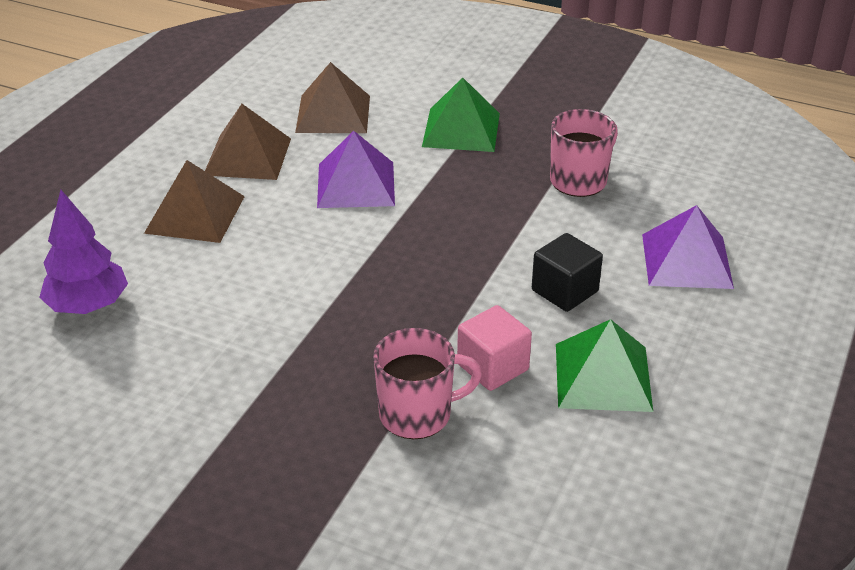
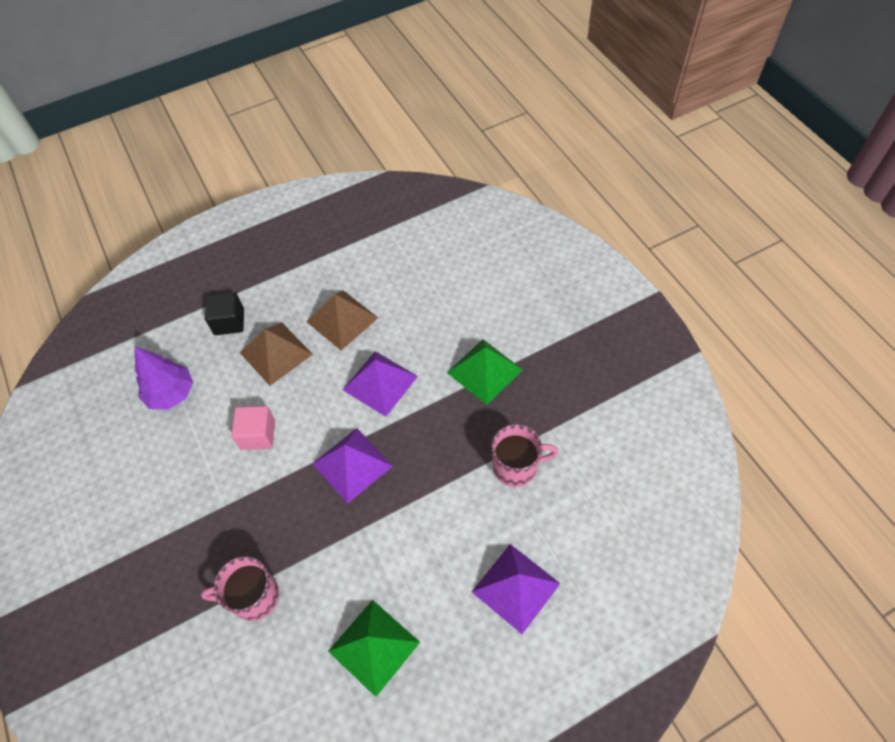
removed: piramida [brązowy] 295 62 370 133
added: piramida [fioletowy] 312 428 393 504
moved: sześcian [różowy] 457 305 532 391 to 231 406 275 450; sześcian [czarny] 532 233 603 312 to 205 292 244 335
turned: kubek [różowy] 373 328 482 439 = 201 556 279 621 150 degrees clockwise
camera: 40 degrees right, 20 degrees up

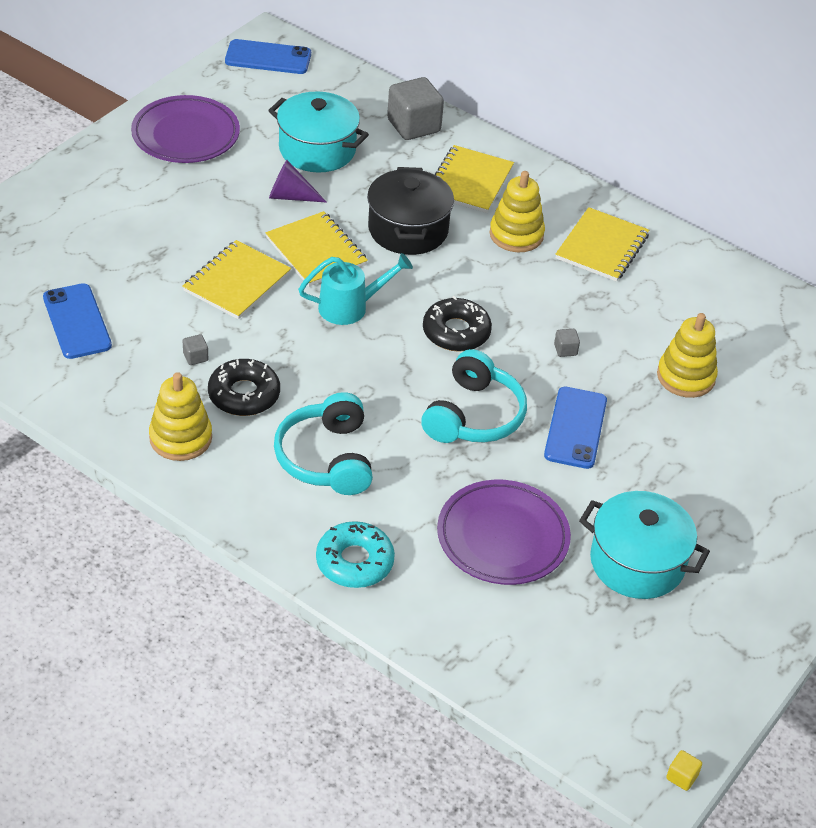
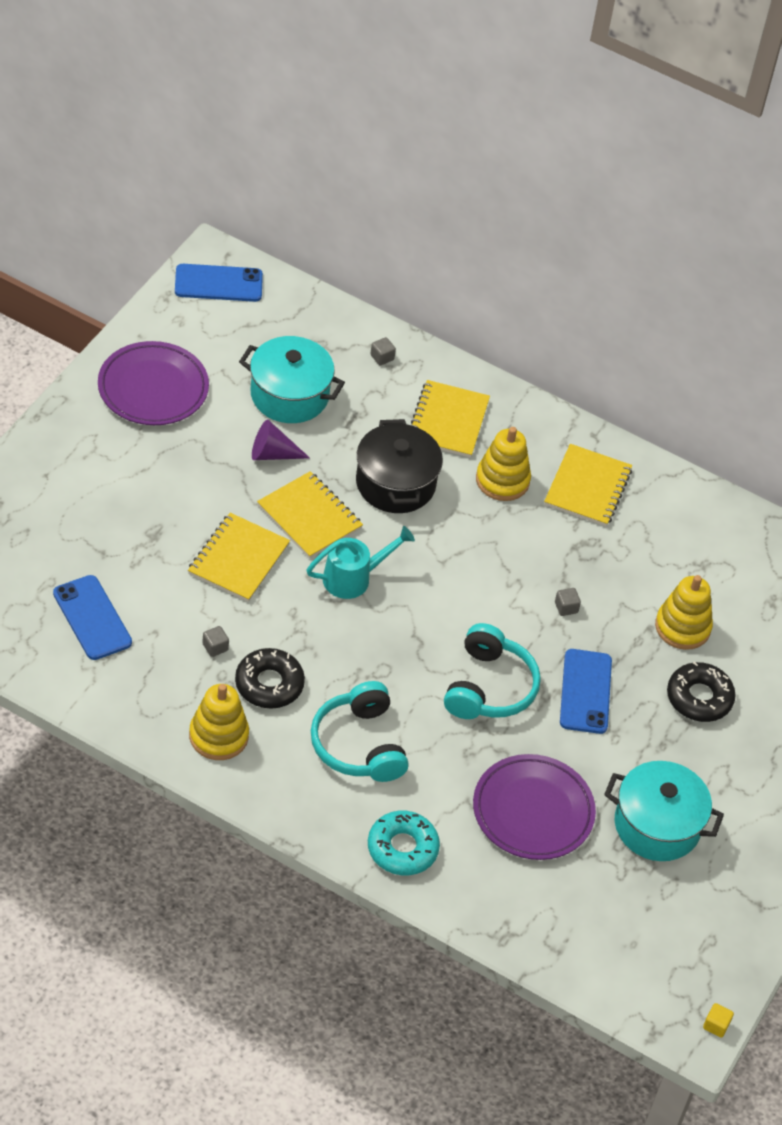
moved: donut [czarny] 423 296 492 352 to 667 661 736 722
resized: sześcian [szary] 387 77 444 140 = 370 337 396 366 x0.42
camera: 10 degrees left, 5 degrees up

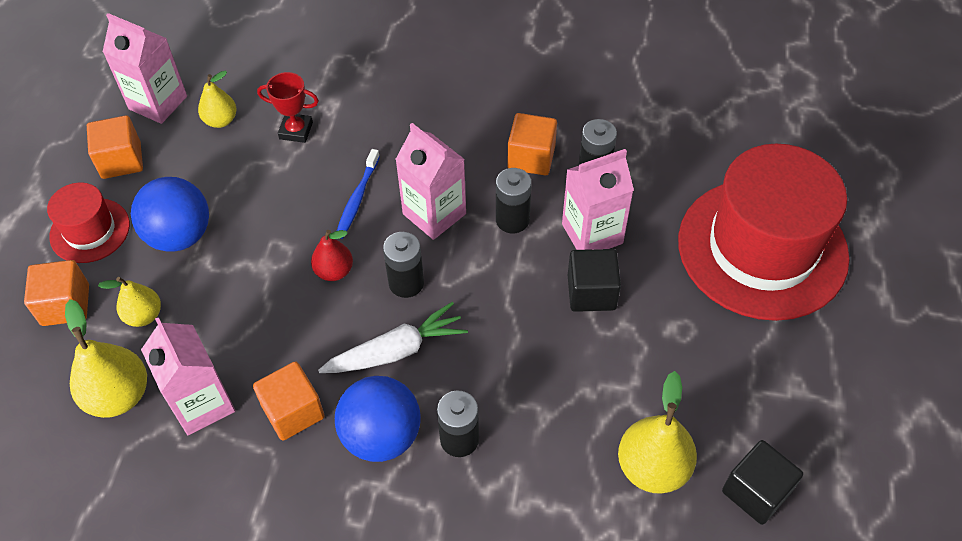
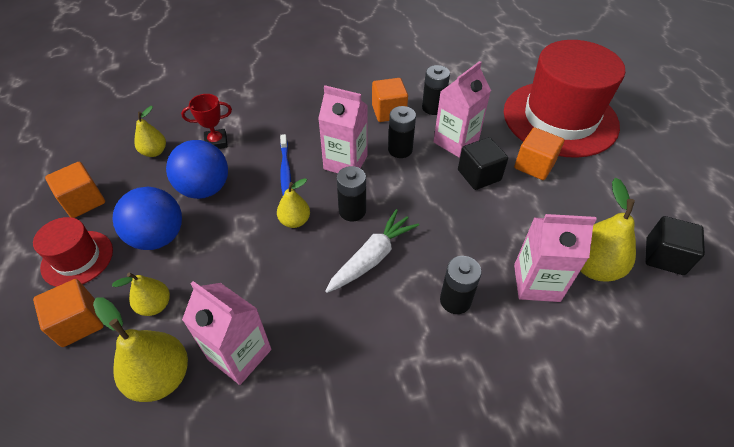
moved: karton mleka [różowy] 103 13 187 124 to 514 214 597 302; sześcian [pomarańczowy] 253 361 325 441 to 514 128 564 180; piłka [niebieski] 335 376 421 462 to 166 140 228 199
recoloured: gruszka [czerwony] 311 230 353 281 to gruszka [żółty] 277 178 310 228
camera: 25 degrees left, 5 degrees down

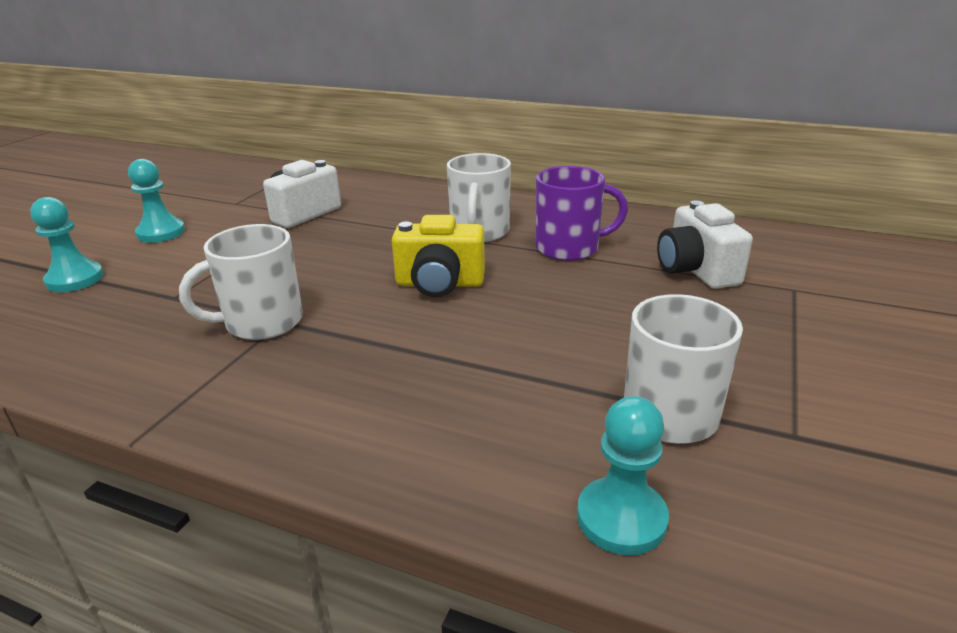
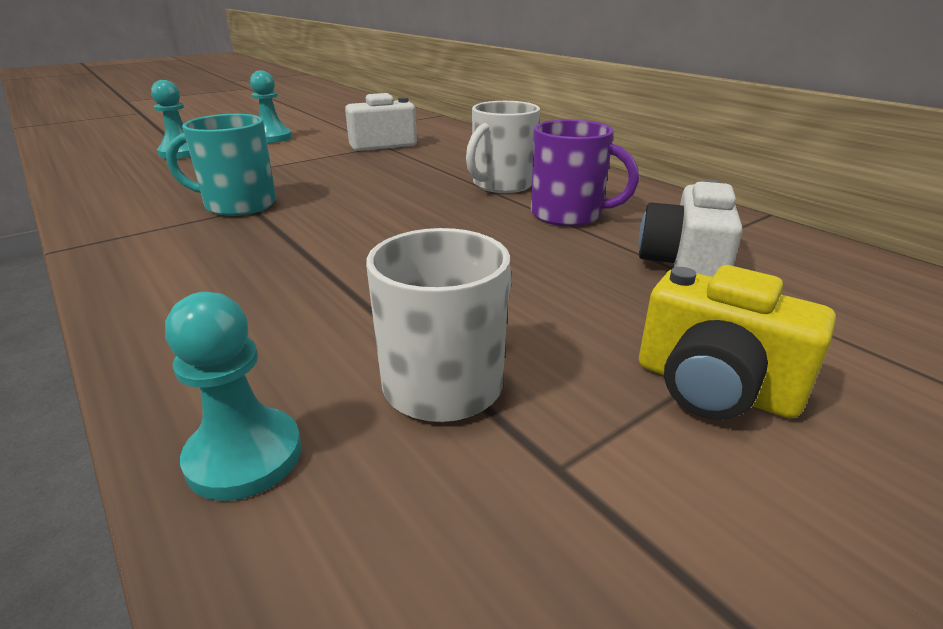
moved: aparat fotograficzny [żółty] 392 215 485 297 to 639 265 836 420
recoloured: kubek [biały] 179 224 303 340 to kubek [turkusowy] 166 114 276 216
camera: 30 degrees right, 0 degrees up

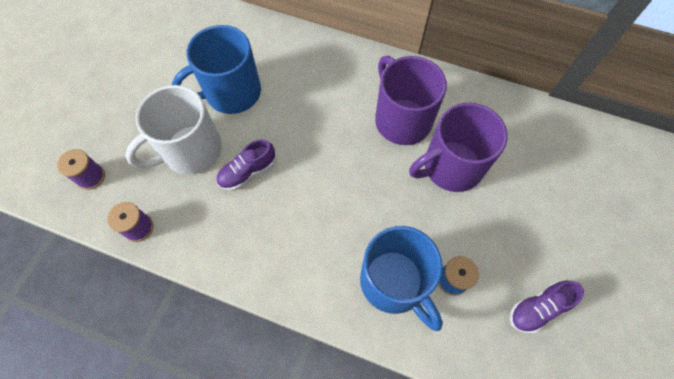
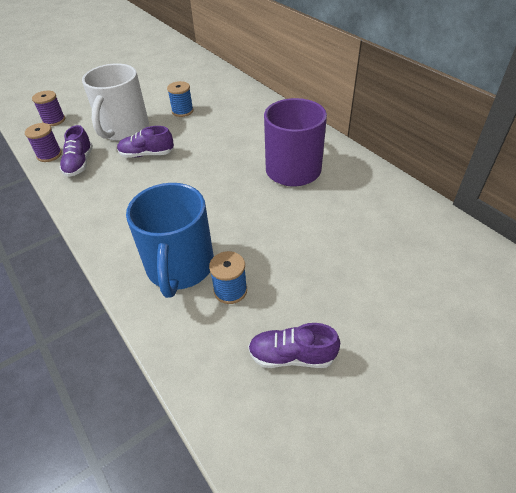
removed: kubek [fioletowy] 409 103 508 192
added: but [fioletowy] 60 125 93 177
replaced: kubek [niebieski] 172 25 261 114 to szpulka [niebieski] 167 81 194 117
turned: kubek [biały] 125 85 222 175 = 82 63 149 141 75 degrees counterclockwise
camera: 35 degrees right, 20 degrees down

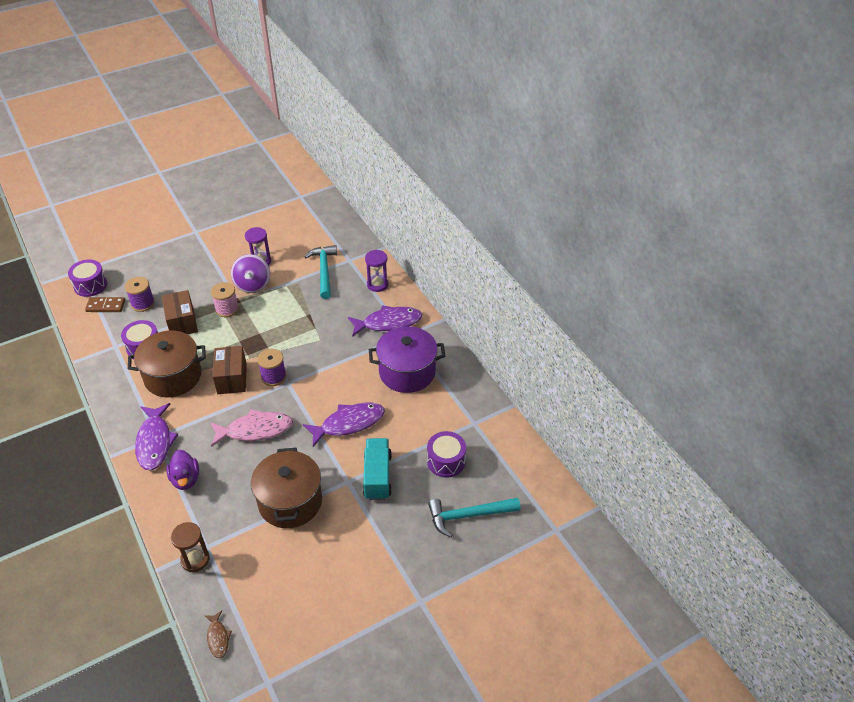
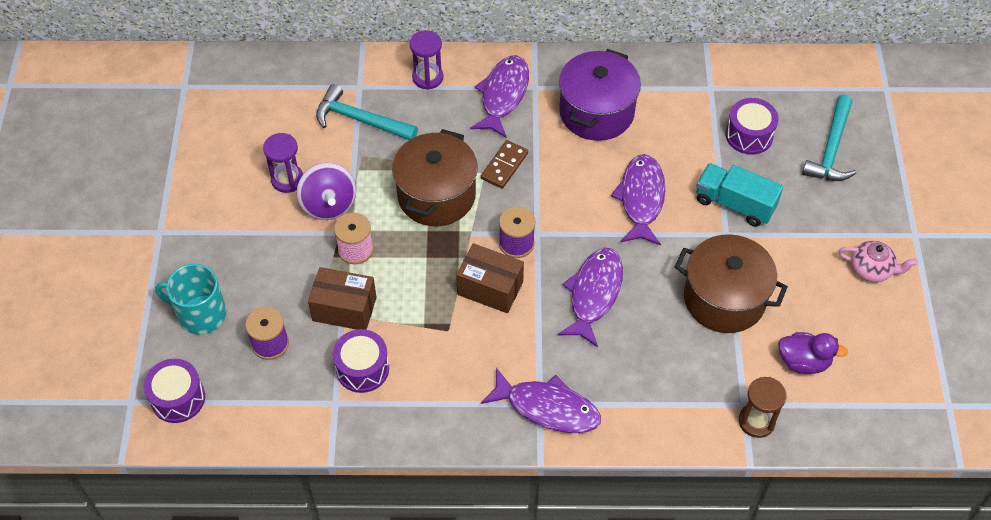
removed: ryba [brązowy] 204 611 232 658
added: kubek [turkusowy] 155 264 226 335; imbryk [różowy] 838 241 918 282
moved: kostka domina [brązowy] 85 297 125 312 to 481 140 528 189; garnek [brązowy] 128 331 206 398 to 392 129 478 226; kaczka [fioletowy] 166 450 199 490 to 778 332 848 374
recoloured: ryba [różowy] 210 409 293 447 to ryba [fioletowy] 558 248 623 347
turned: bączek [fioletowy] 231 254 270 293 = 297 163 356 220 45 degrees clockwise
camera: 60 degrees left, 10 degrees up

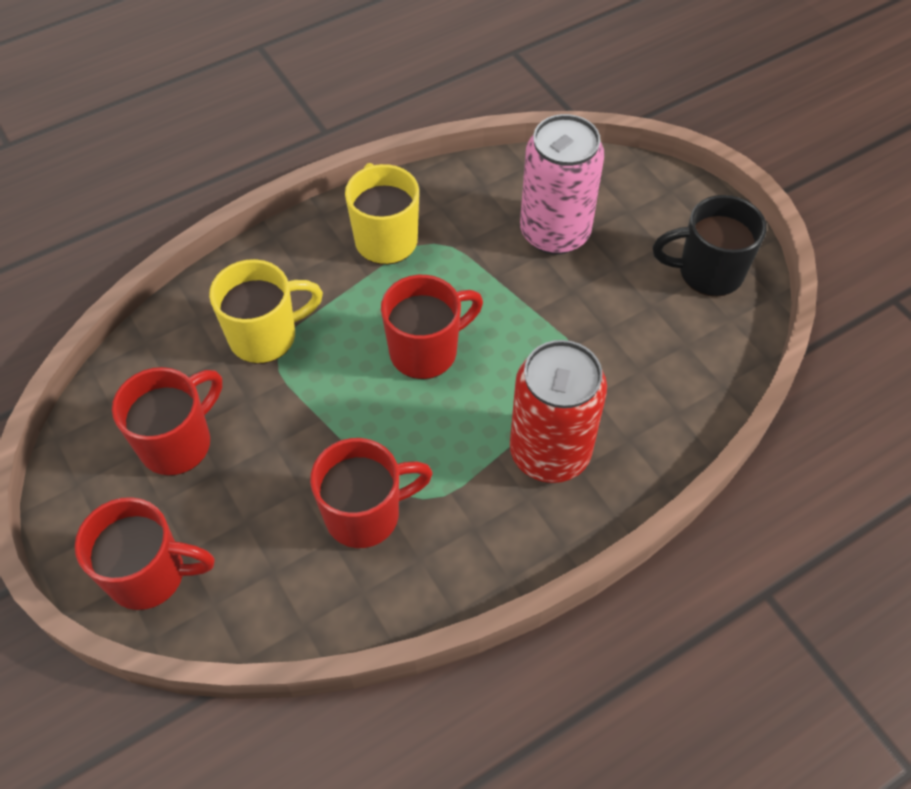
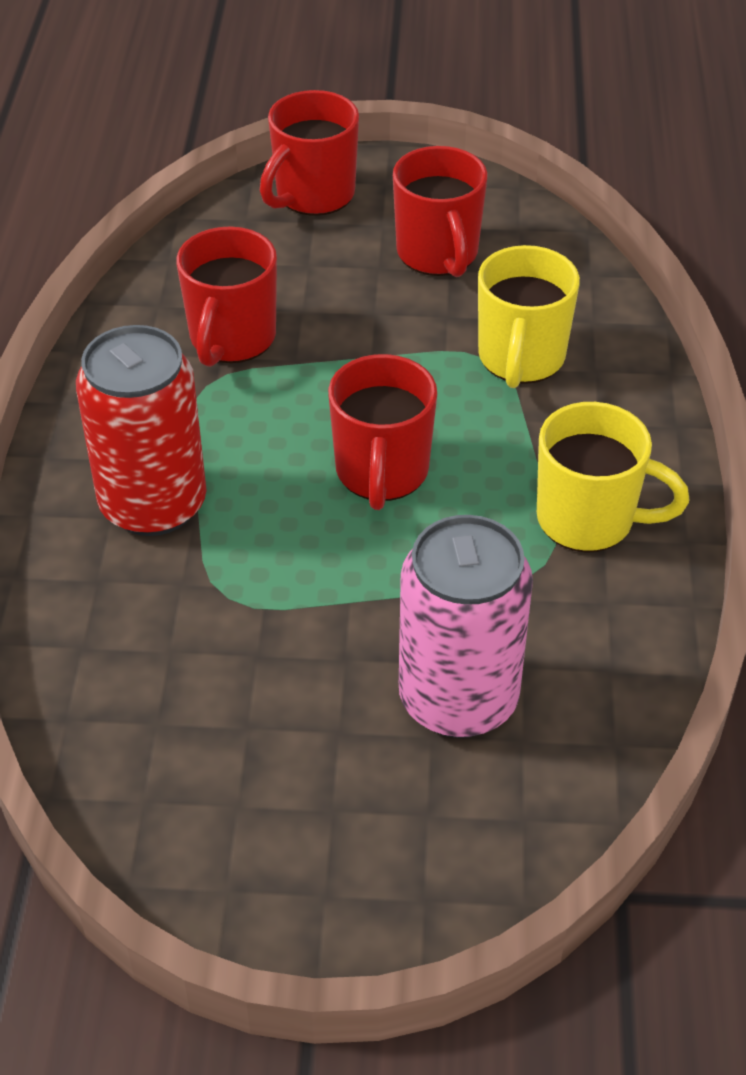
removed: kubek [czarny] 652 195 767 297
camera: 125 degrees right, 10 degrees down

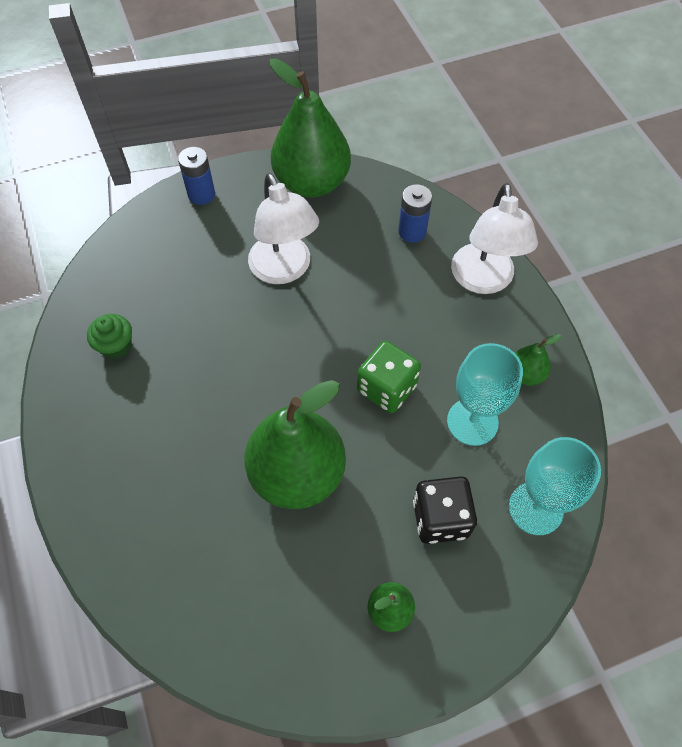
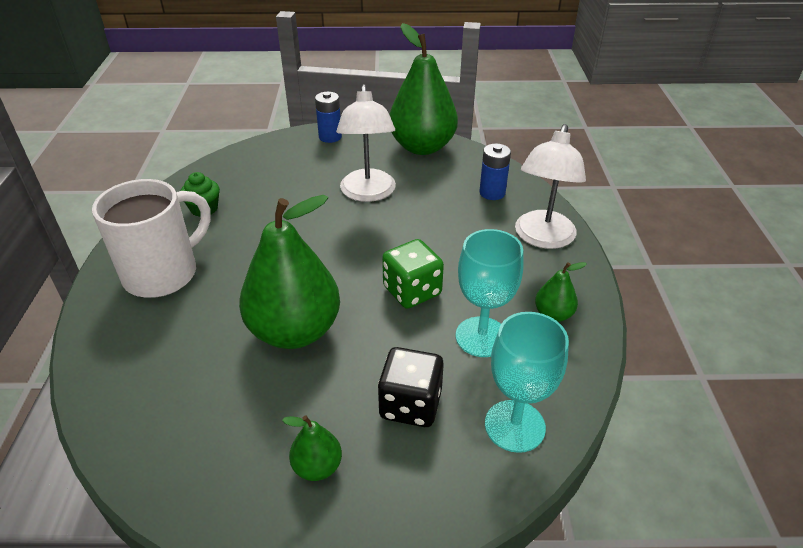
added: kubek [biały] 92 179 211 298
camera: 20 degrees right, 20 degrees down

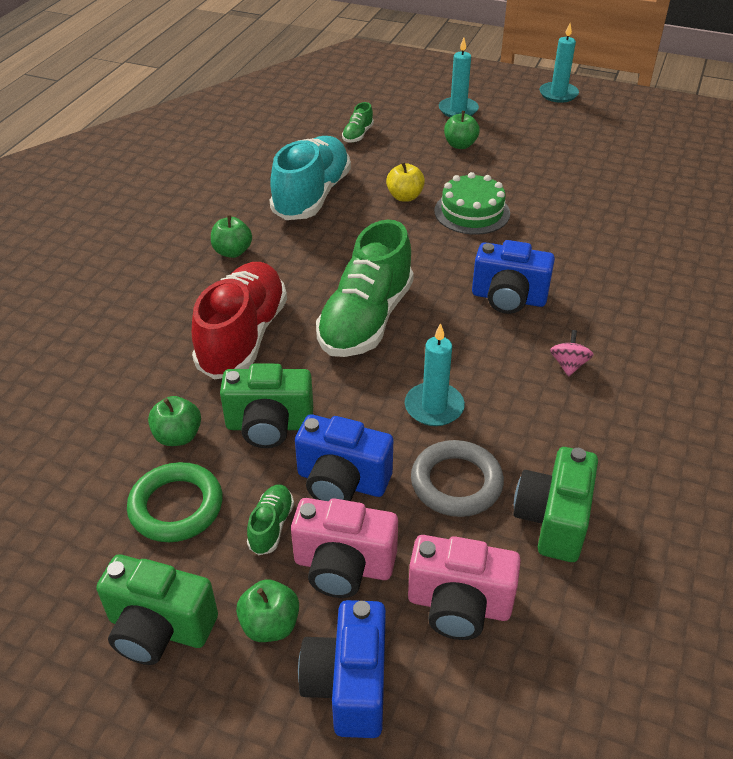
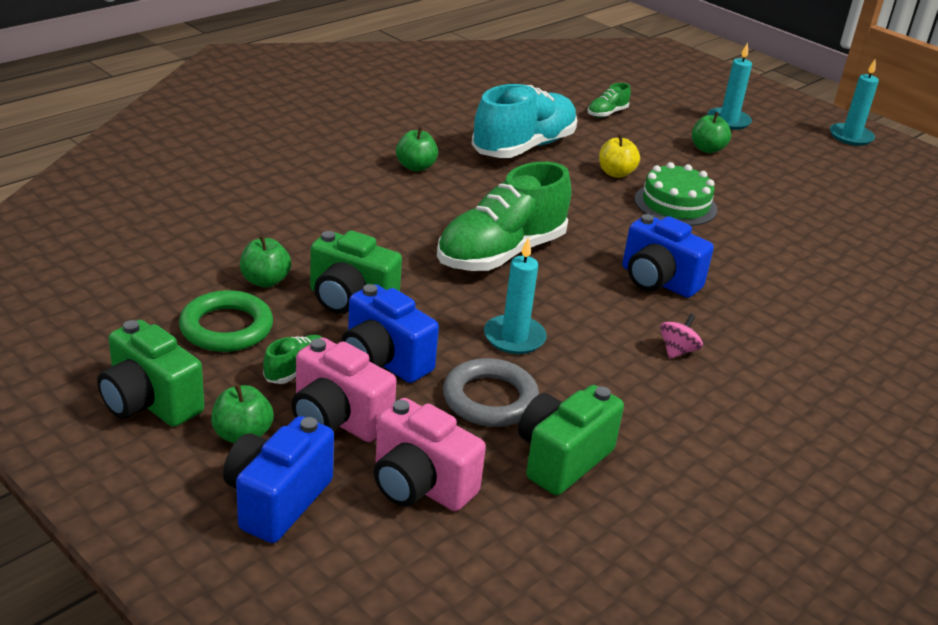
removed: but [czerwony] 192 262 287 379
camera: 20 degrees right, 10 degrees down

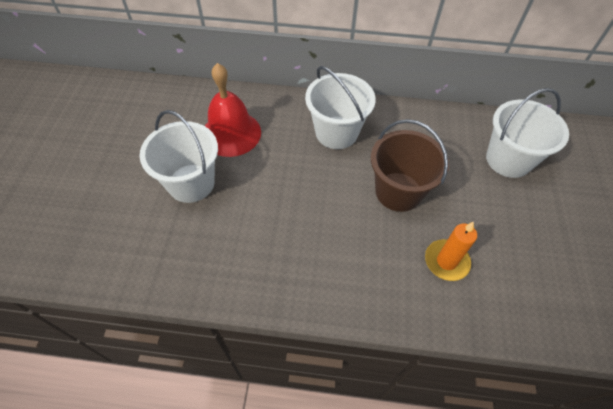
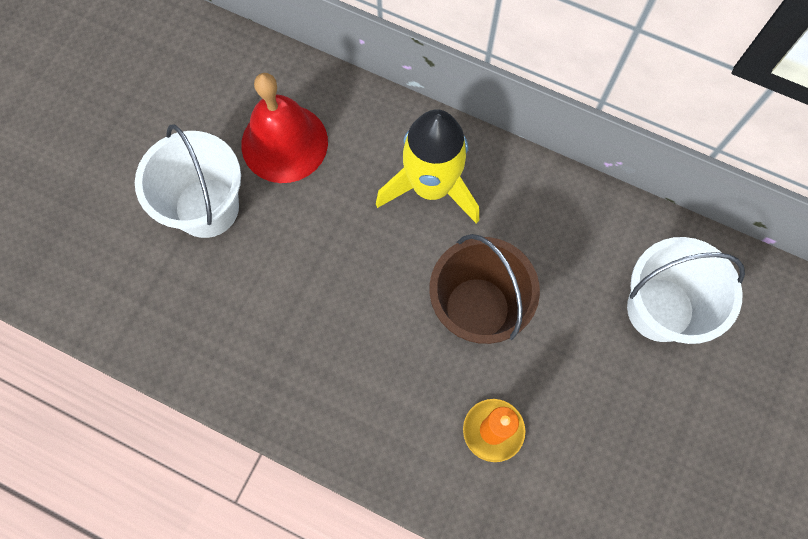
replaced: wiadro [biały] 305 66 376 149 to rakieta [żółty] 376 109 479 224
camera: 20 degrees right, 15 degrees up

